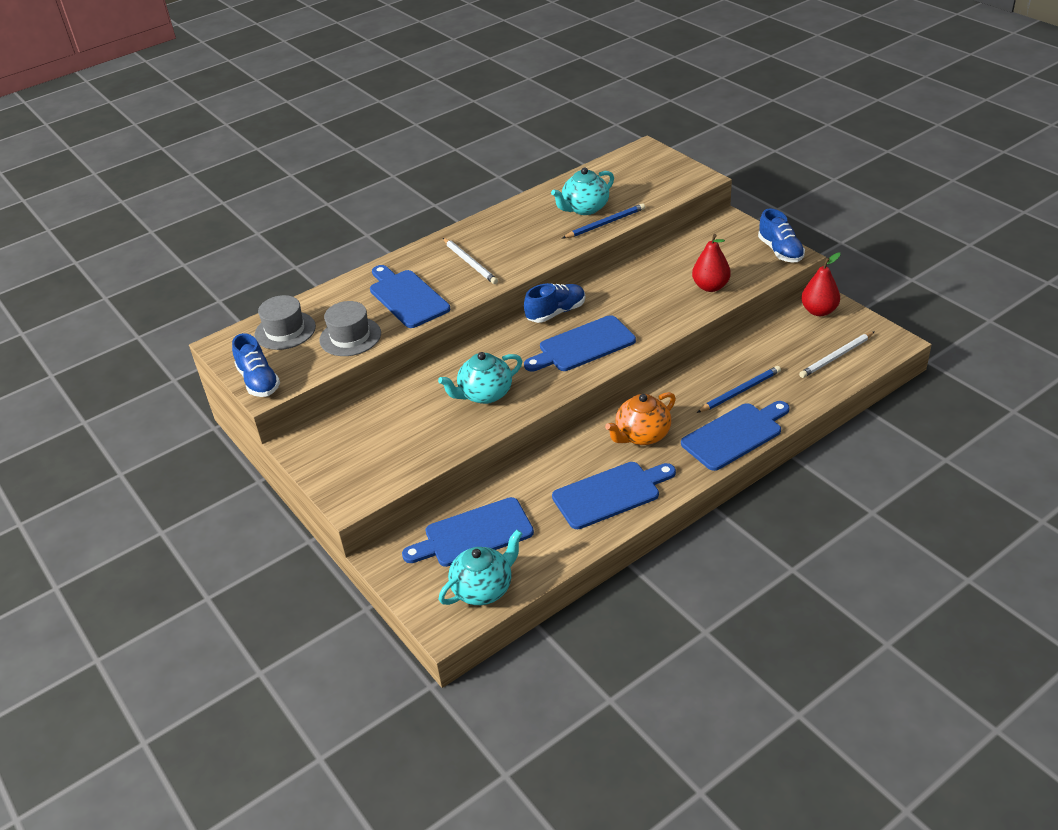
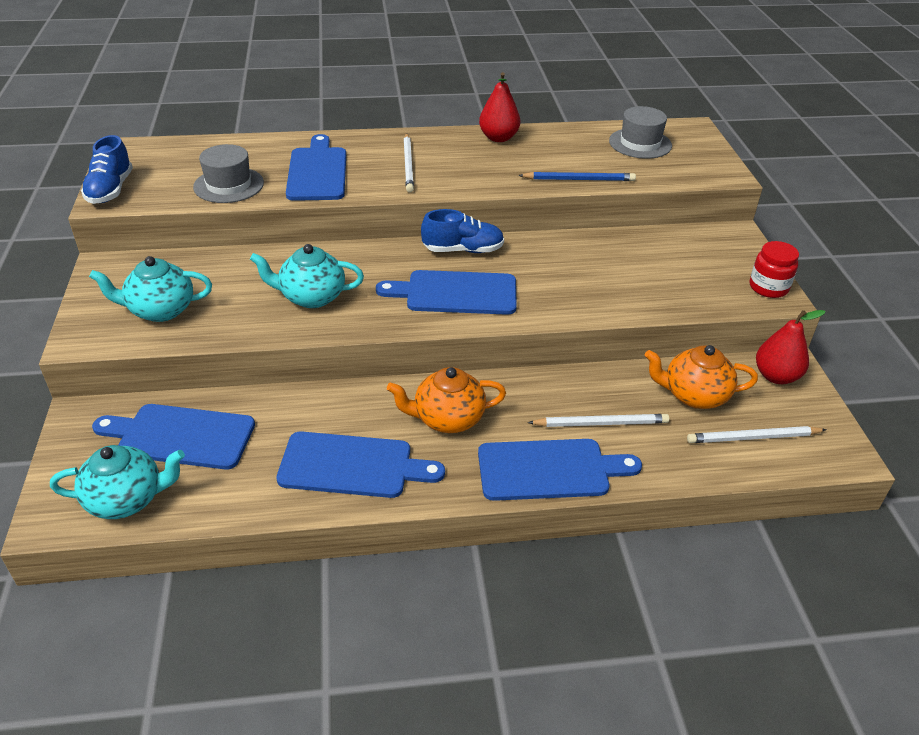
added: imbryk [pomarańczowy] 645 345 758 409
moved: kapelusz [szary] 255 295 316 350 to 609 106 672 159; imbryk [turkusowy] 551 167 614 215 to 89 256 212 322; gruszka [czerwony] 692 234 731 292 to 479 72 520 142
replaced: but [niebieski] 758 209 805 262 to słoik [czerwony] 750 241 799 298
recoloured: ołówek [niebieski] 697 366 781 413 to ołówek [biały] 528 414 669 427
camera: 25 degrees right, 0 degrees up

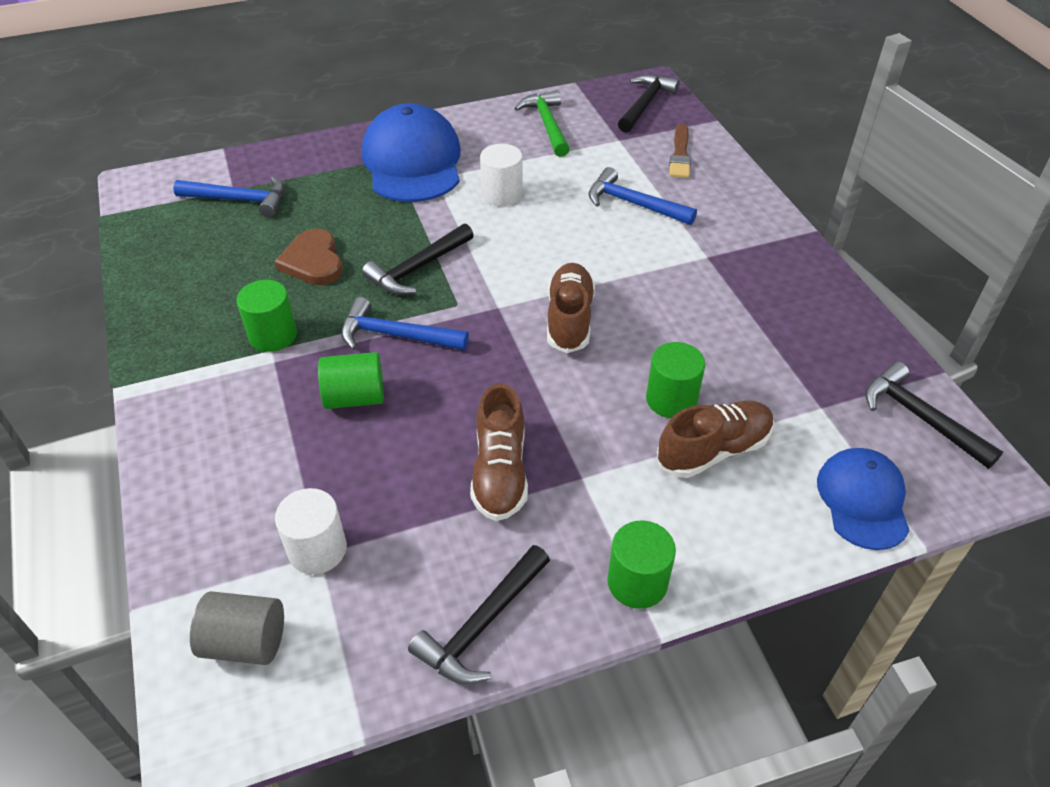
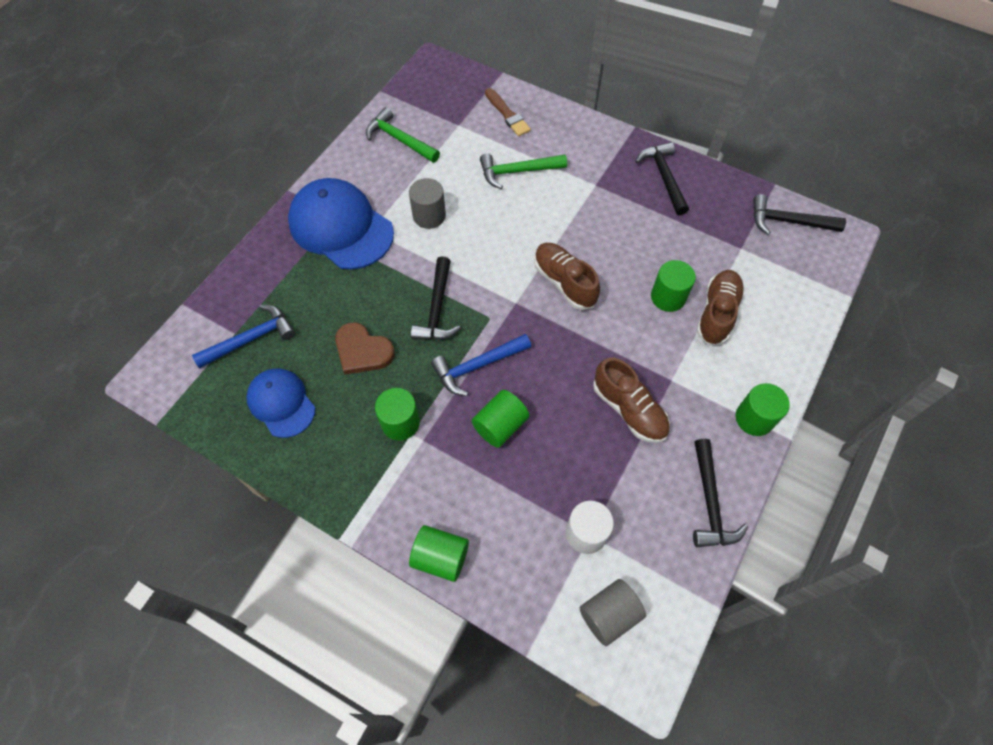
added: walec [zielony] 409 525 469 582
moved: młotek [czarny] 618 74 680 133 to 635 142 689 215; czapka [niebieski] 817 448 910 550 to 246 369 315 438
recoloured: walec [biały] 480 144 523 206 to walec [szary] 409 178 446 229; młotek [niebieski] 589 167 697 225 to młotek [zielony] 480 153 567 189
camera: 40 degrees left, 15 degrees up

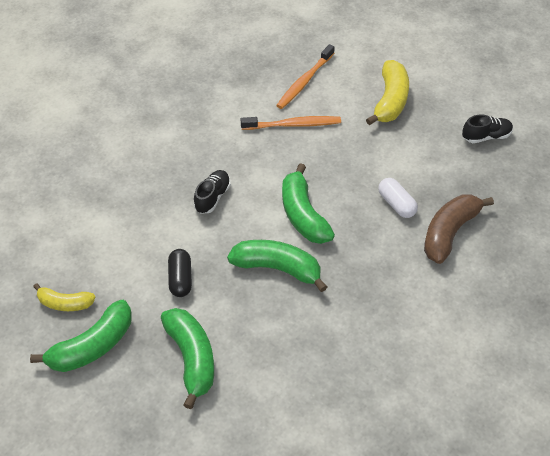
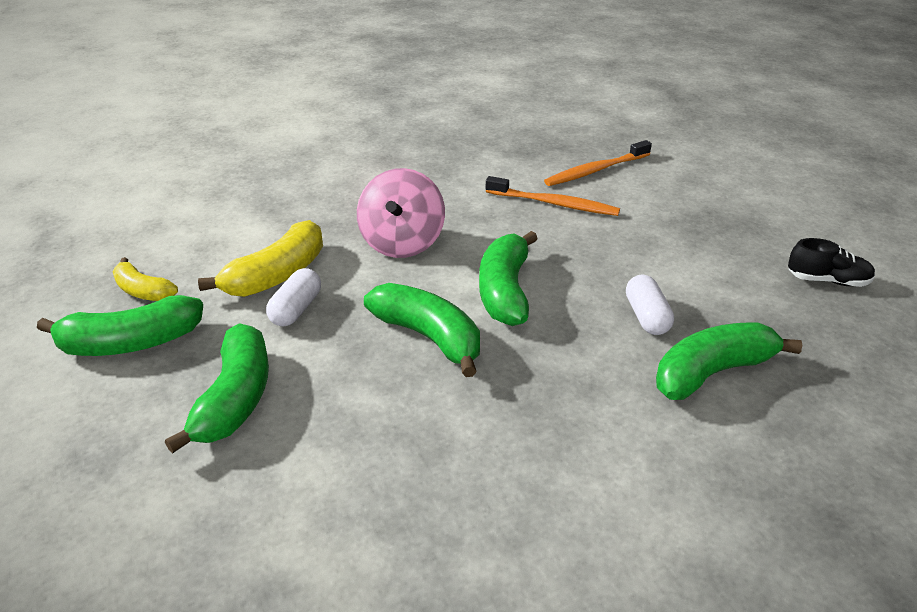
moved: banan [żółty] 366 60 409 126 to 198 220 323 297
replaced: but [czarny] 194 170 231 213 to bączek [różowy] 357 168 445 258
recoloured: kapsułka [czarny] 168 249 192 297 to kapsułka [biały] 266 268 321 326; banan [brązowy] 424 194 494 264 to banan [zielony] 656 322 802 400
camera: 25 degrees right, 15 degrees down

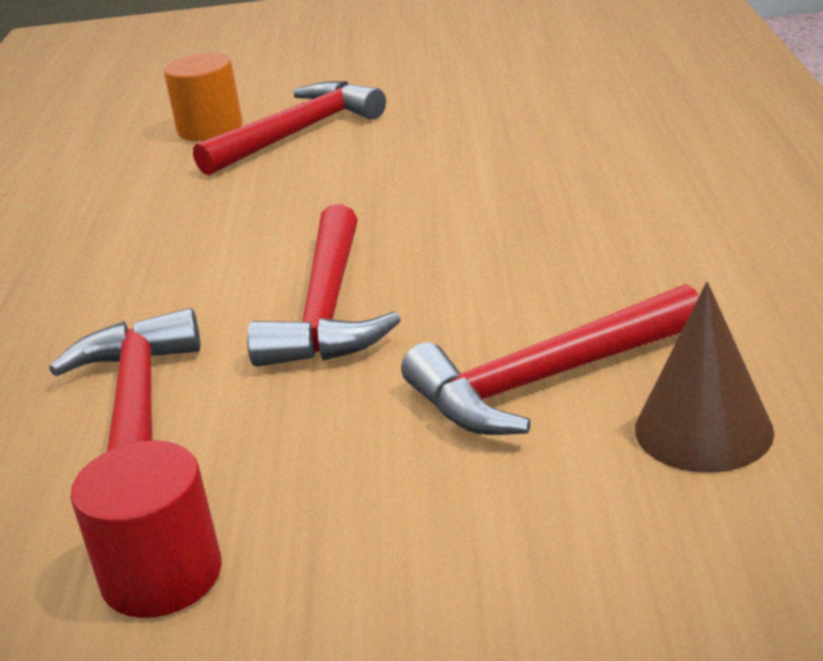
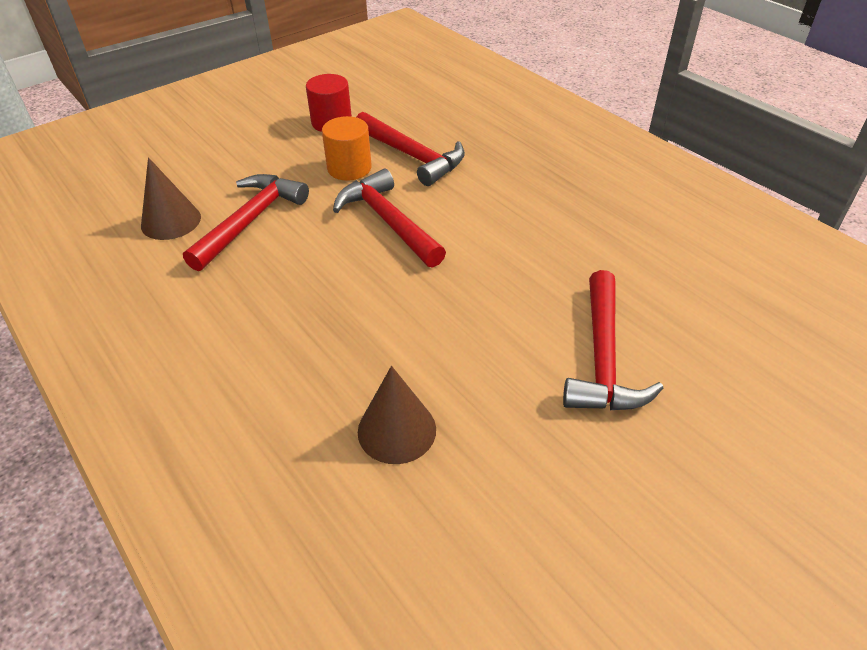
added: stożek [brązowy] 358 366 436 464
moved: walec [pomarańczowy] 164 53 242 141 to 322 116 372 181
camera: 140 degrees right, 15 degrees up

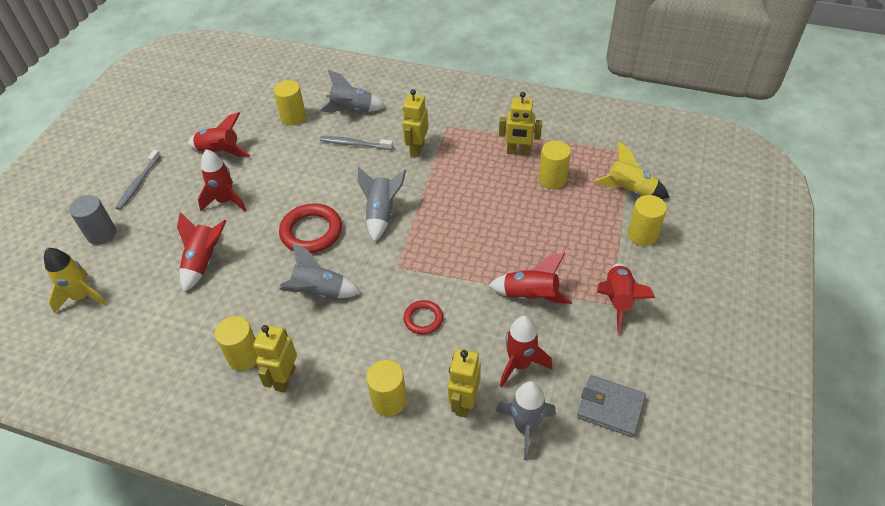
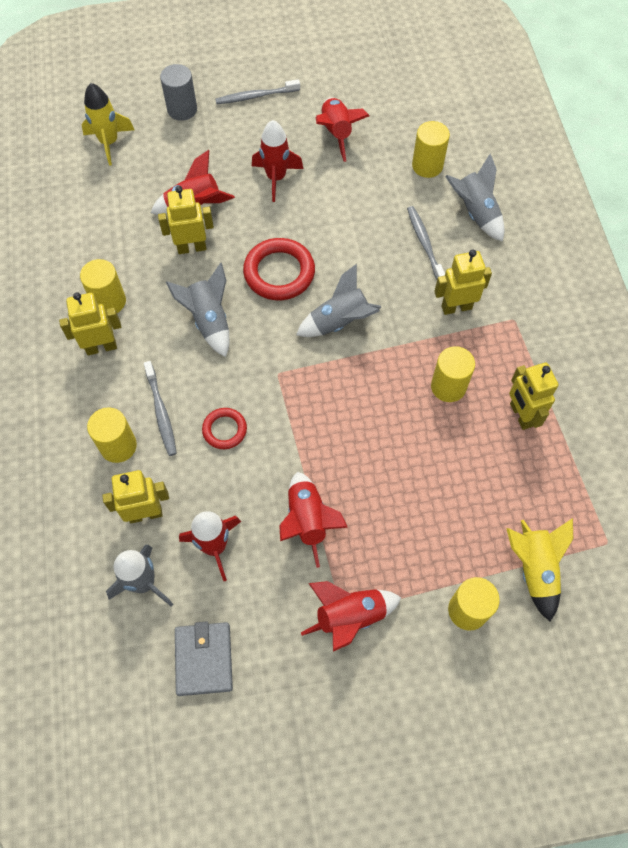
added: szczoteczka do zębów [szary] 144 361 177 456; robot [żółty] 158 186 214 254
moved: walec [żółty] 539 141 571 189 to 431 346 475 402
camera: 60 degrees right, 15 degrees up

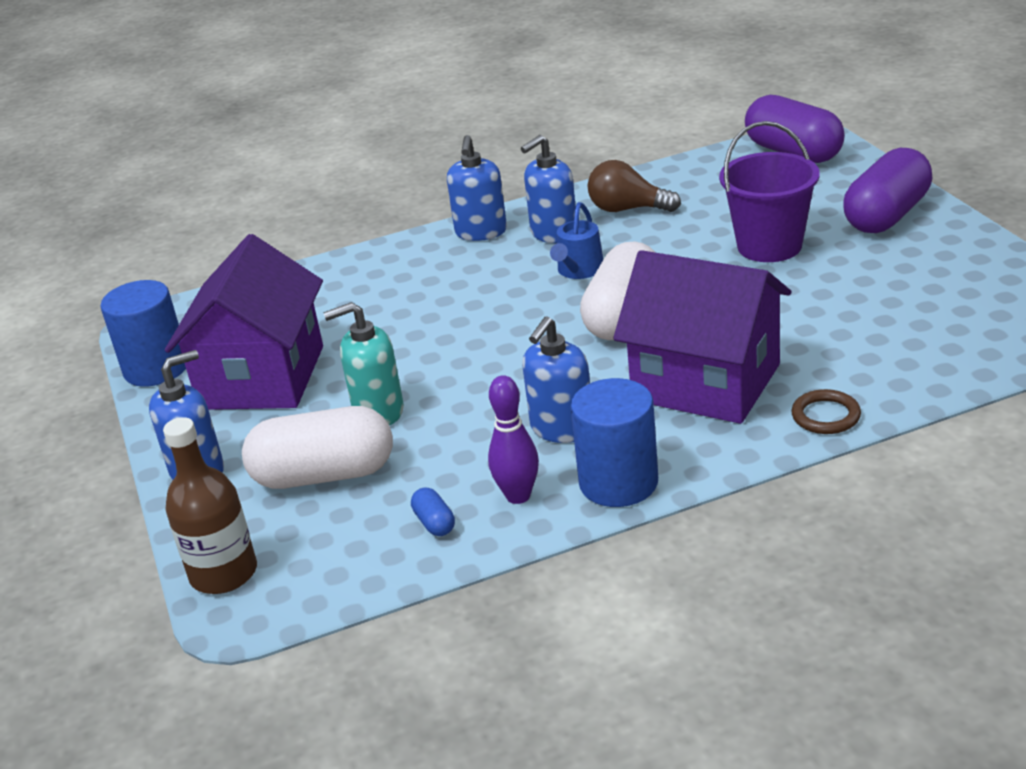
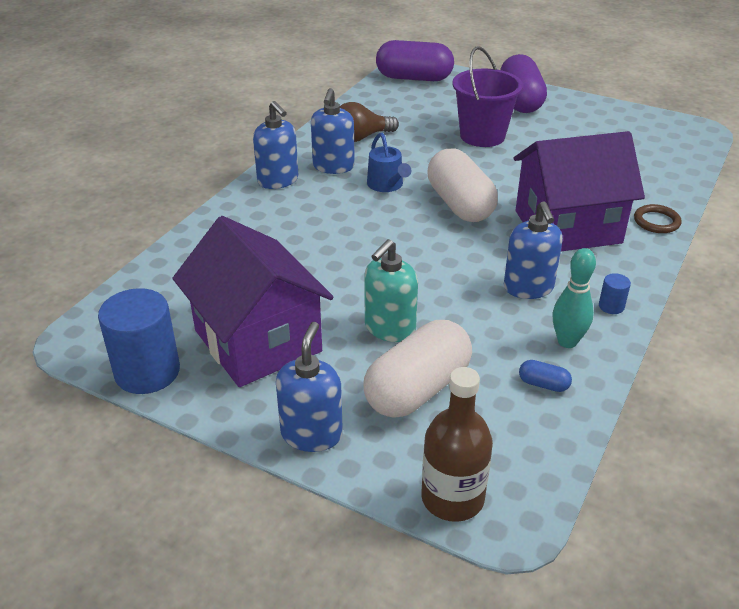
recoloured: kręgiel [fioletowy] 488 375 539 504 to kręgiel [turkusowy] 553 248 596 348
resized: walec [niebieski] 571 378 658 507 = 599 273 631 314 x0.43
camera: 45 degrees left, 5 degrees up

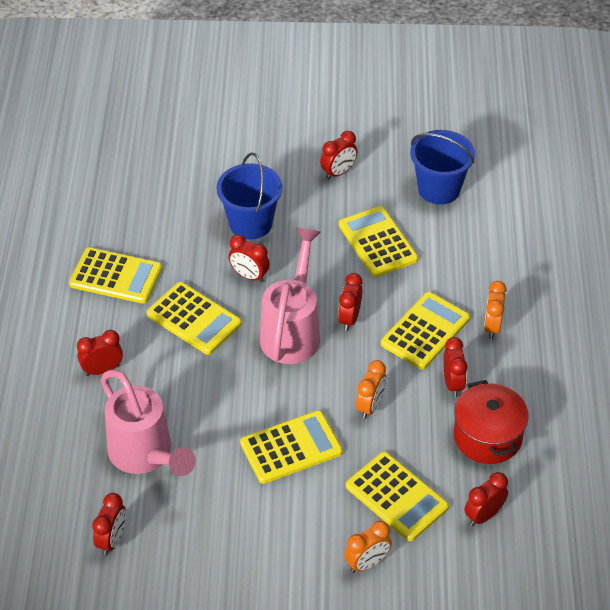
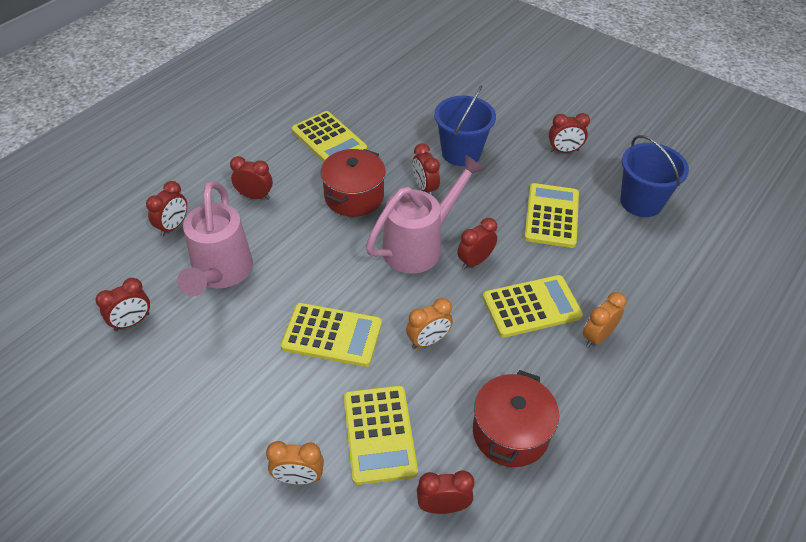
moved: budzik [czerwony] 443 337 468 397 to 146 181 187 236
replaced: kalkulator [żółty] 147 282 242 355 to garnek [czerwony] 320 149 386 217
camera: 35 degrees right, 0 degrees up

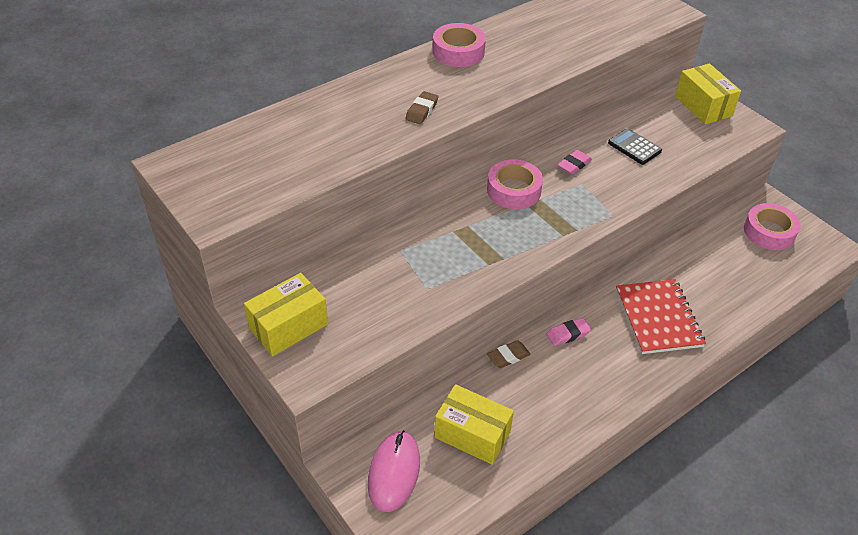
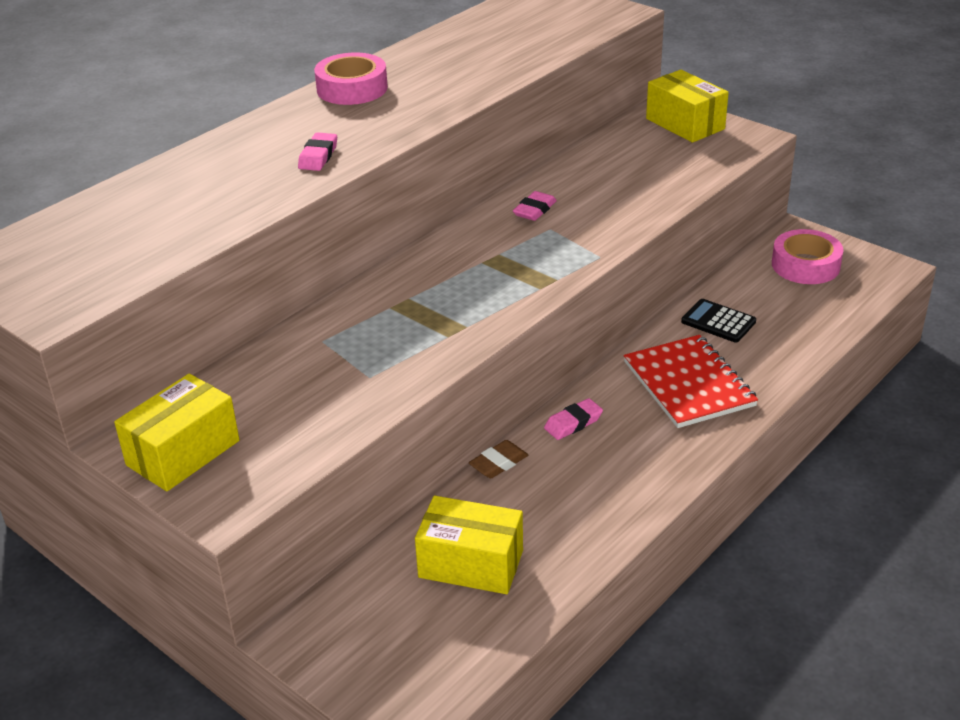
removed: myszka [różowy] 368 430 420 512; taśma klejąca [różowy] 487 160 543 209
moved: kalkulator [czarny] 608 128 662 165 to 681 299 756 342
recoloured: gumka do mazania [brązowy] 406 91 438 124 to gumka do mazania [różowy] 298 132 337 171
camera: 10 degrees left, 10 degrees down

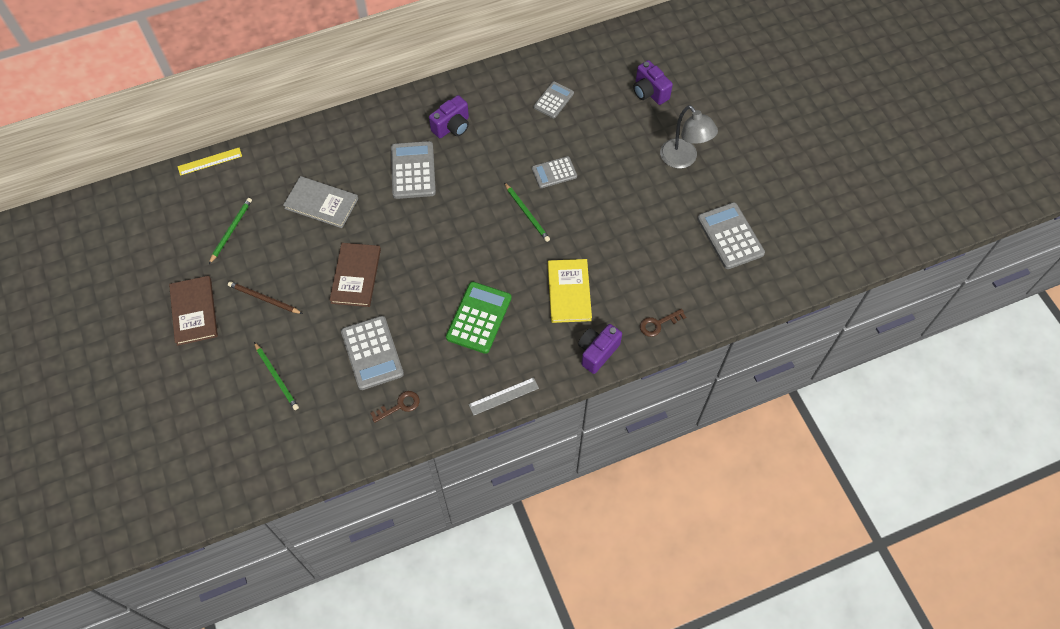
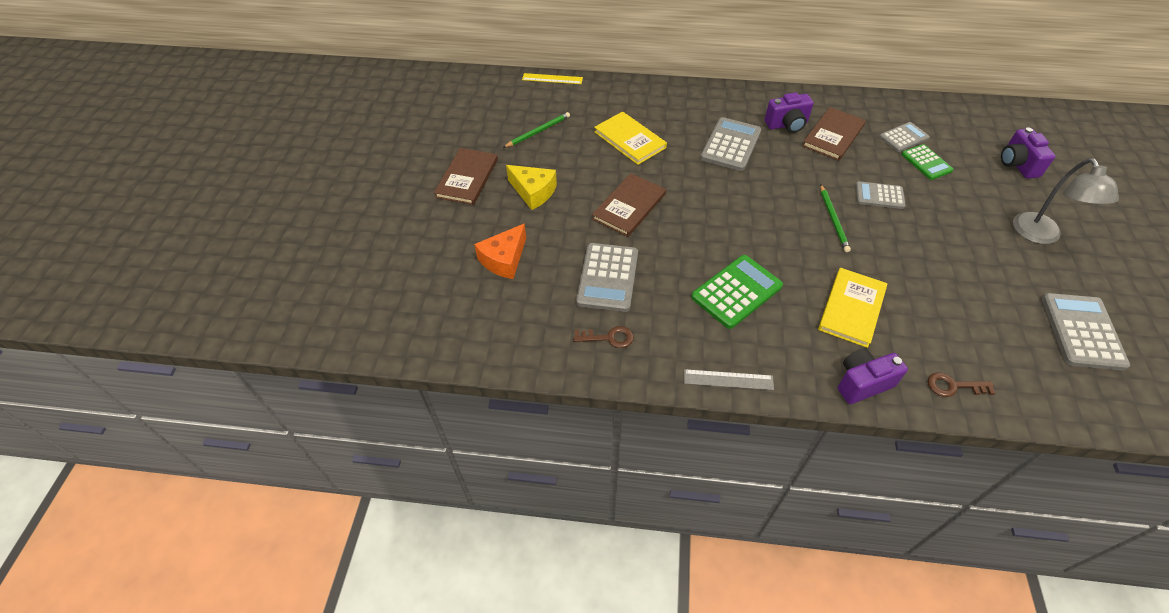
added: książka [brązowy] 802 107 866 161; kalkulator [zielony] 901 144 953 180
replaced: ołówek [brązowy] 228 281 303 314 to ser [żółty] 506 165 557 210; ołówek [zielony] 254 342 299 410 to ser [pomarańczowy] 474 223 526 279
recoloured: książka [szary] 283 176 358 228 to książka [żółty] 594 111 667 165
camera: 30 degrees right, 10 degrees down

